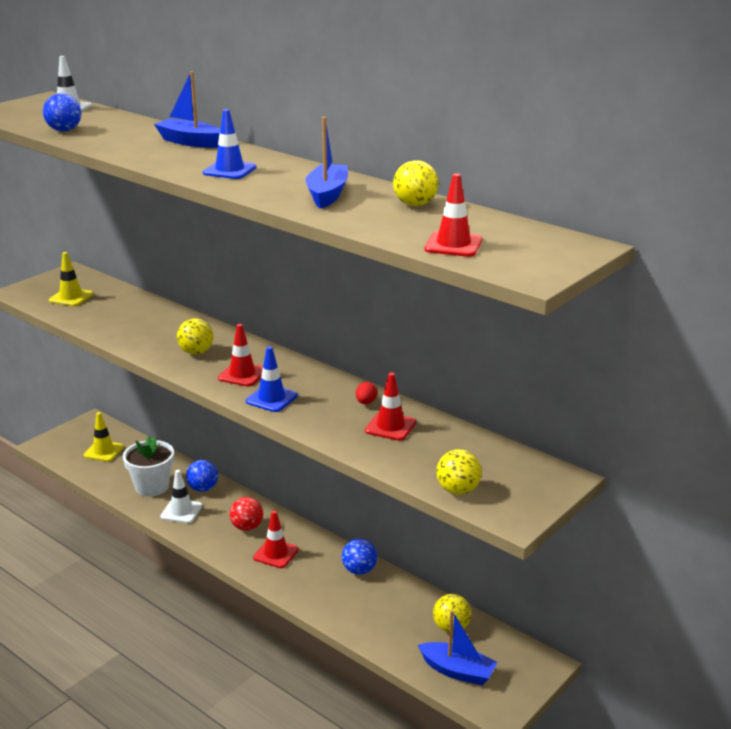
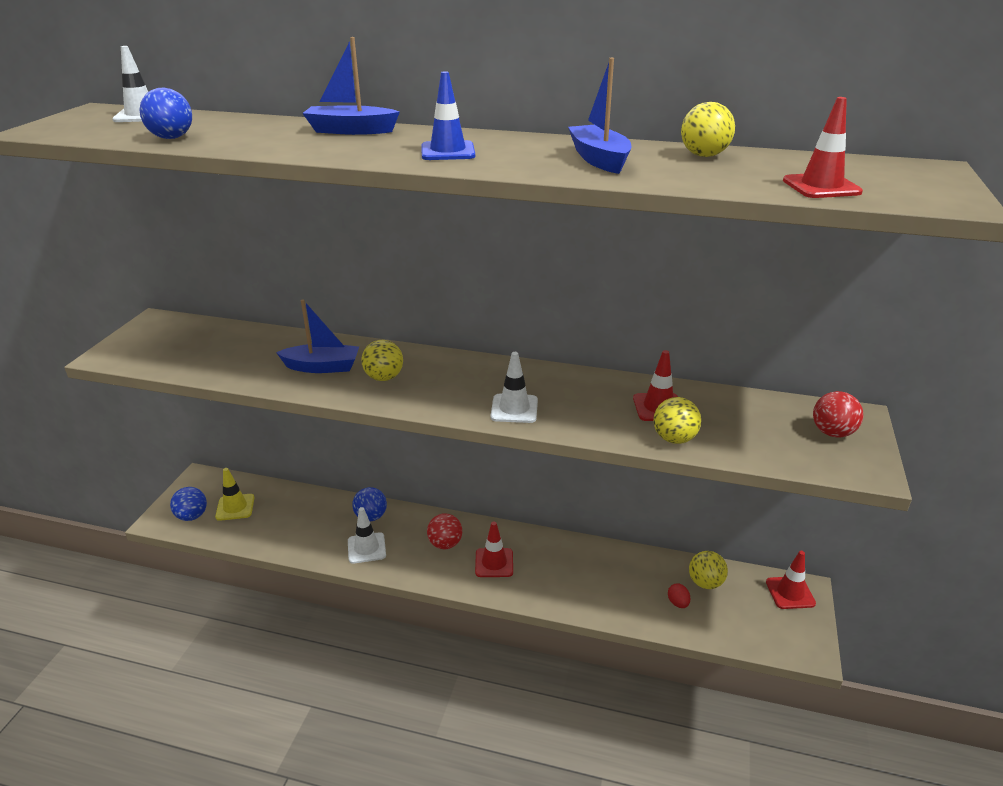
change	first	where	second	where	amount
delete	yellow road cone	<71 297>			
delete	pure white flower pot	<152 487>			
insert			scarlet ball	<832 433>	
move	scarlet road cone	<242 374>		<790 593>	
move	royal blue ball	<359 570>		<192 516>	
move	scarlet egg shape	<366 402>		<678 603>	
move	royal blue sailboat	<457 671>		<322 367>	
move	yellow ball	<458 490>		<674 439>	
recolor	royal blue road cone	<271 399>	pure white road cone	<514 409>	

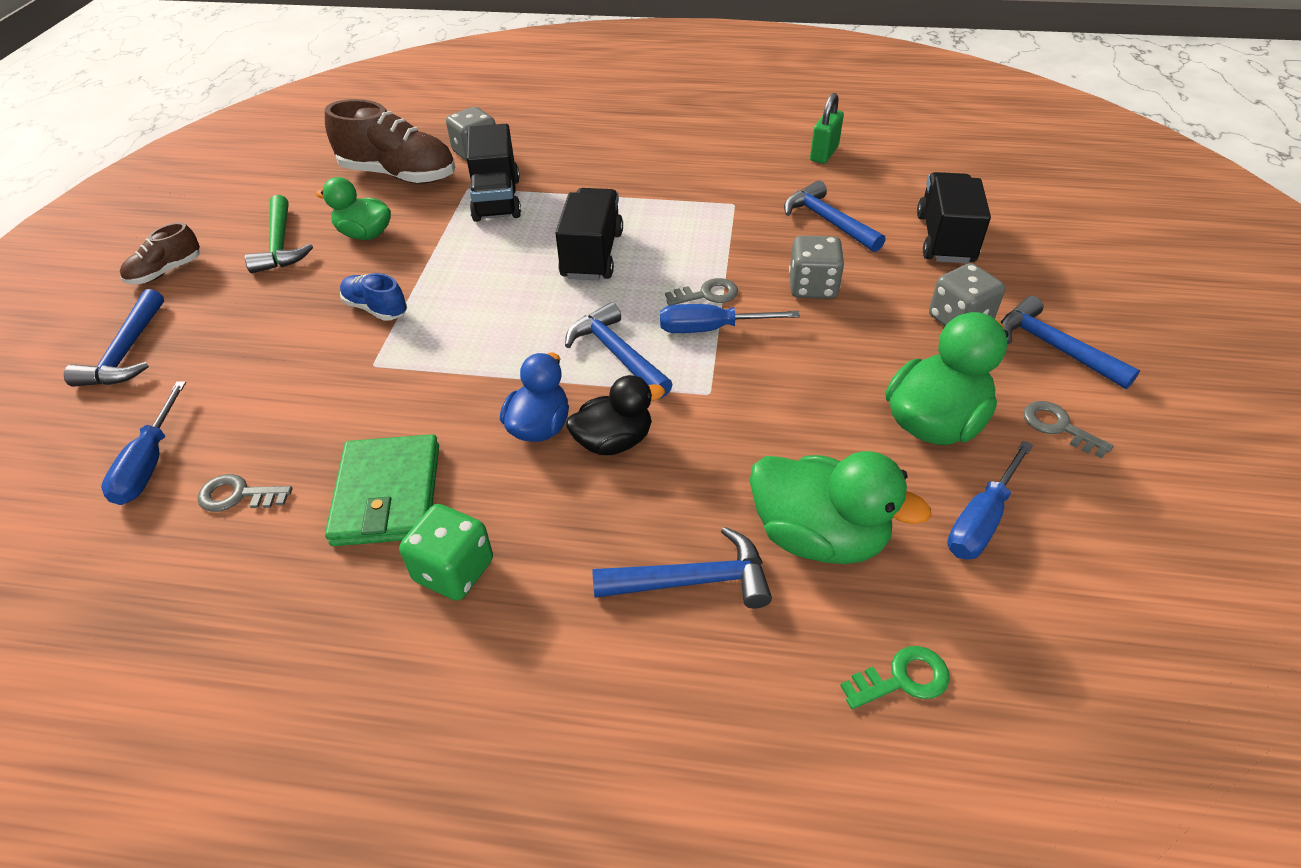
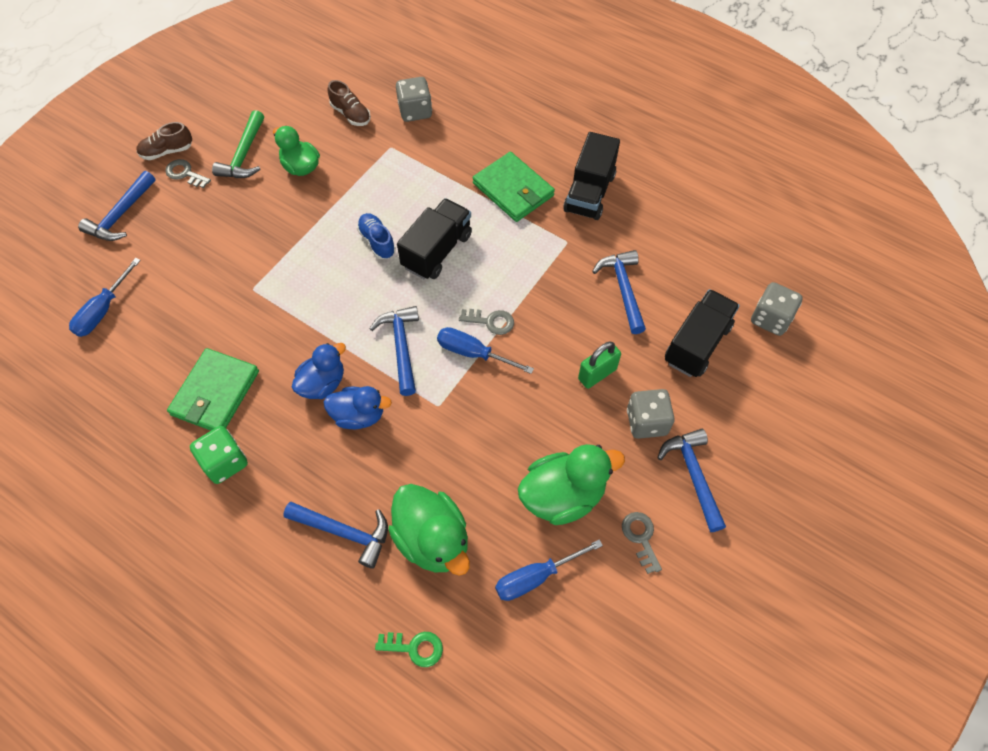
change	first	where	second	where	amount
insert			emerald wallet	<513 190>	
move	gray door key	<238 495>		<185 173>	
move	royal blue shoe	<376 308>		<377 241>	
move	jet-black toy truck	<497 199>		<589 193>	
move	gray game die	<812 287>		<770 319>	
move	emerald lock	<824 153>		<597 374>	
recolor	jet-black toy duck	<614 441>	royal blue toy duck	<359 415>	
resize	brown shoe	<399 175>		<351 114>	x0.52

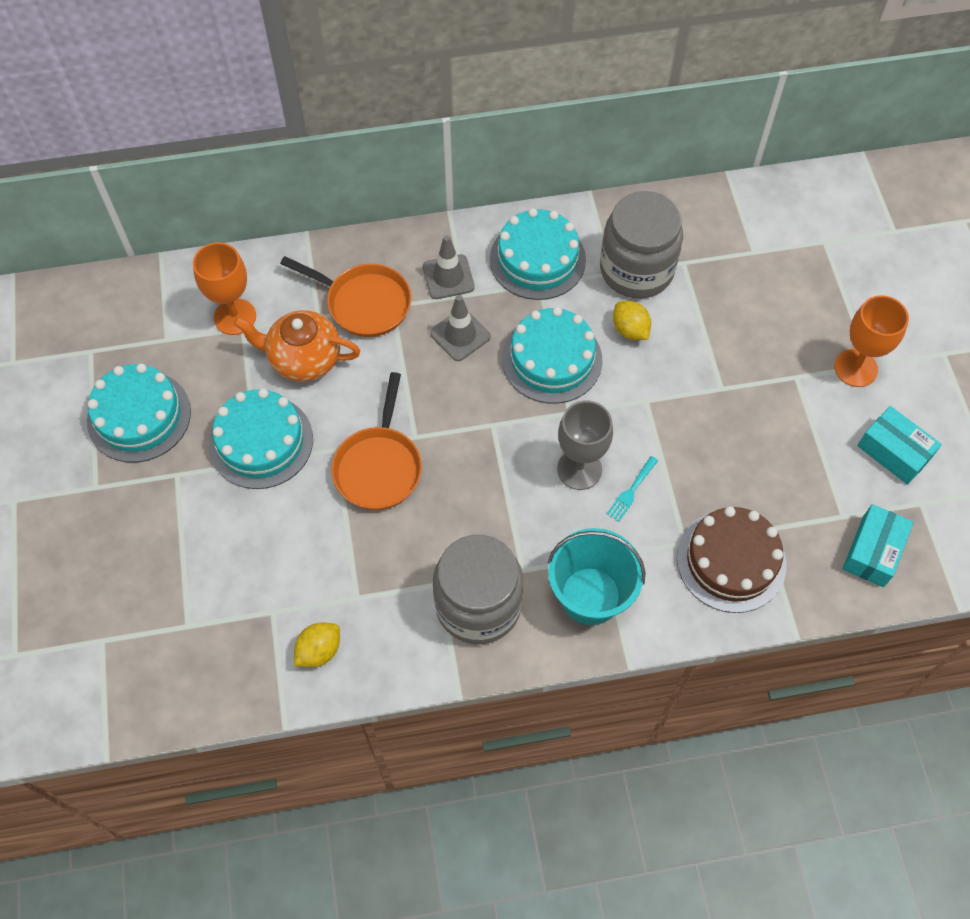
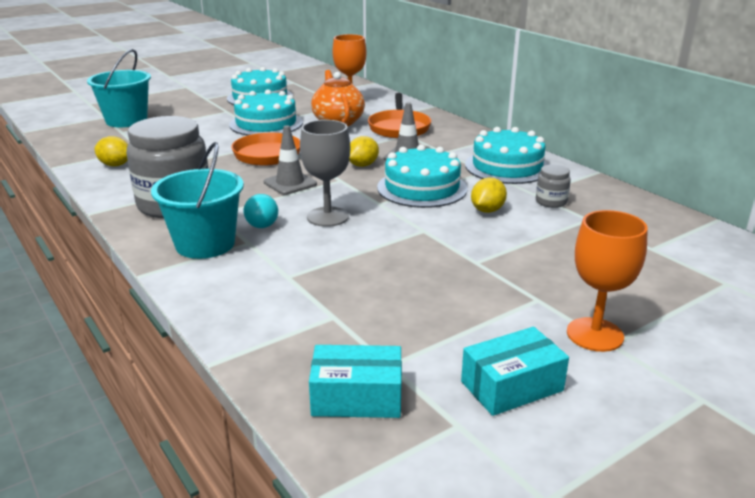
change	first	where	second	where	amount
delete	aqua dinner fork	<631 491>			
delete	brown gateau	<731 560>			
insert			aqua sand bucket	<126 120>	
insert			aqua light bulb	<260 221>	
insert			yellow citrus fruit	<362 165>	
move	gray road cone	<448 277>		<290 183>	
rotate	aqua parcel	<894 452>		<511 386>	45 degrees clockwise
resize	gray jam jar	<636 270>		<551 202>	x0.43

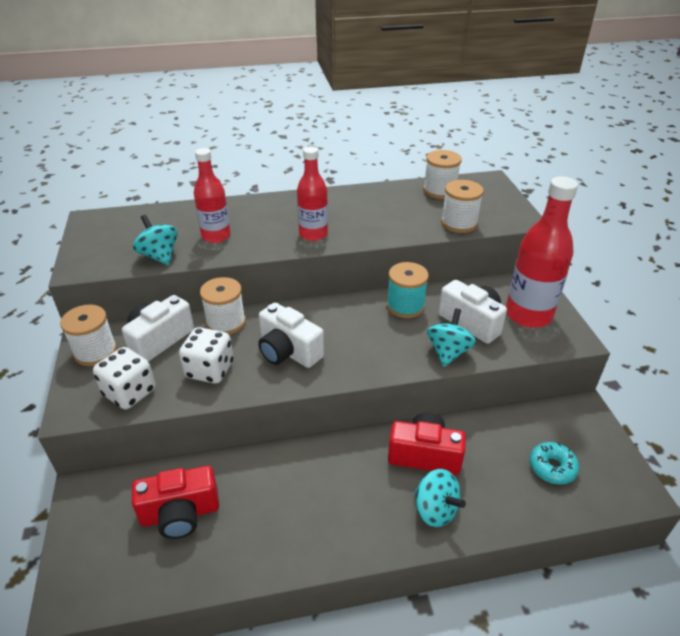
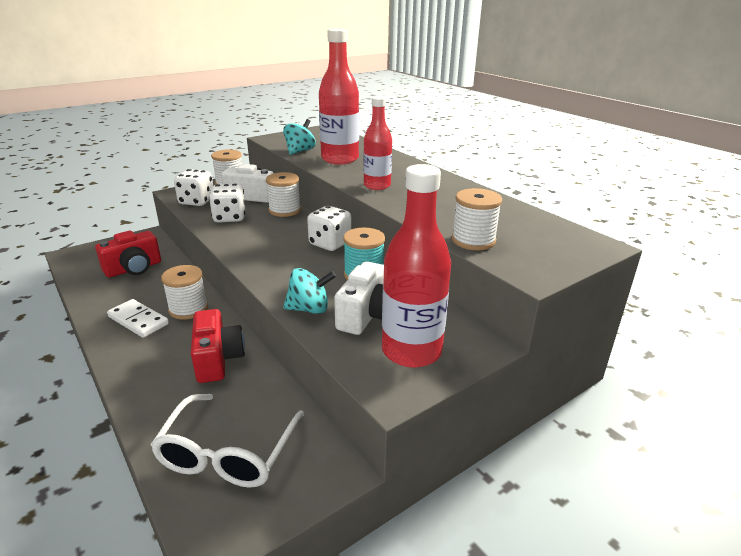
change	first	where	second	where	amount
delete	pure white camera	<288 351>			
delete	aqua spinning top	<435 510>			
insert			pure white domino	<138 320>	
insert			pure white game die	<330 244>	
move	pure white reel of thread	<439 191>		<188 309>	
replace	aqua donut	<552 467>	pure white glasses	<228 452>	
rotate	scarlet camera	<180 514>		<134 268>	90 degrees counterclockwise
resize	scarlet flask	<216 236>		<340 159>	x1.57

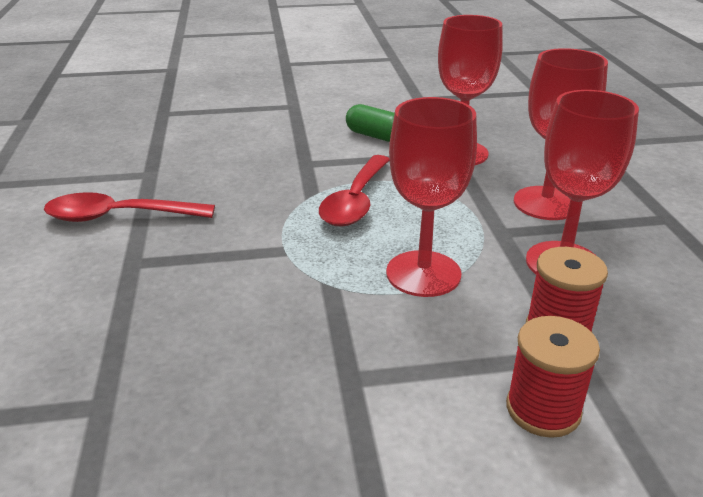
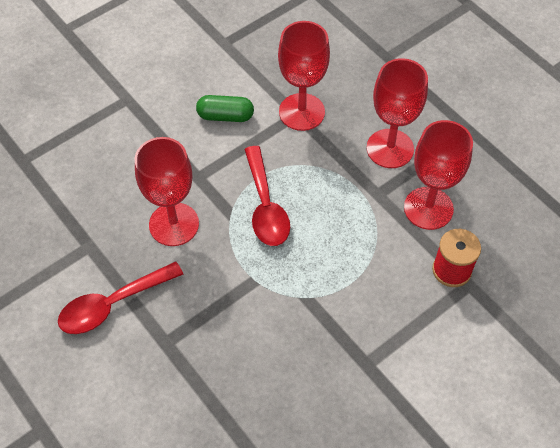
change	first	where	second	where	amount
delete	scarlet reel of thread	<543 409>			
move	scarlet goblet	<423 273>		<174 224>	

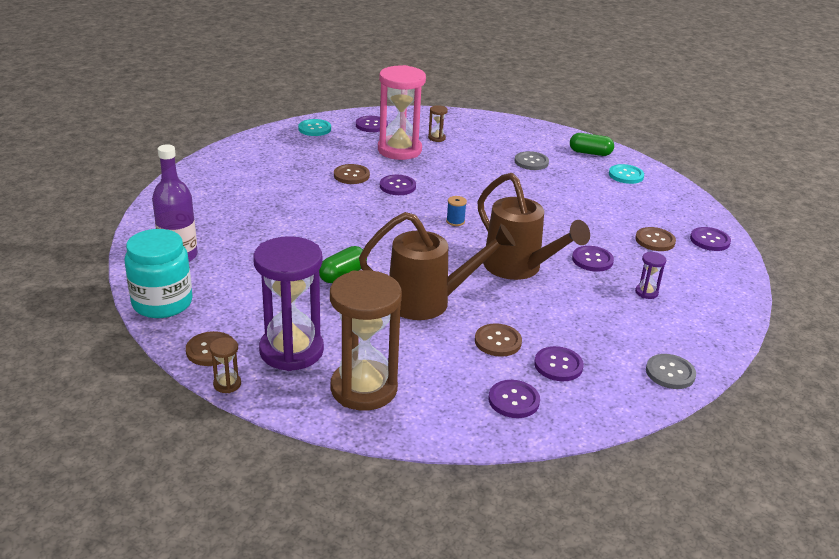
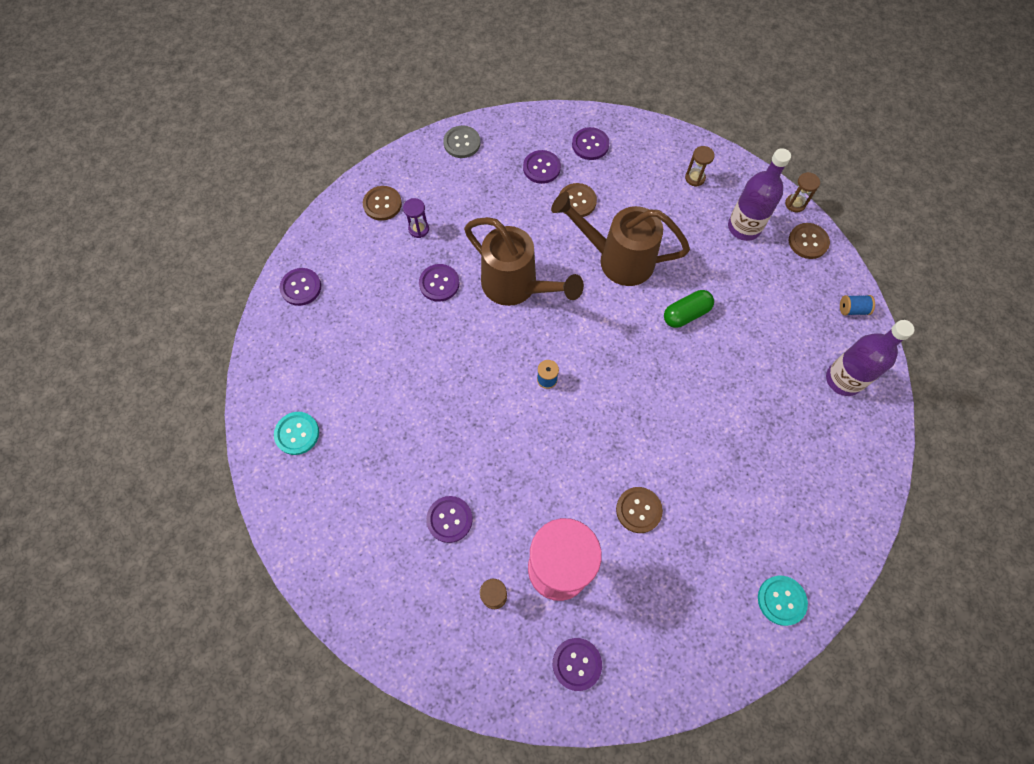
change	first	where	second	where	amount
delete	gray shirt button	<531 162>			
delete	emerald pill	<590 153>			
move	aqua shirt button	<314 129>		<781 600>	
move	purple shirt button	<397 186>		<449 519>	
move	brown shirt button	<655 240>		<382 204>	
replace	aqua jam jar	<162 303>	royal blue reel of thread	<852 309>	
replace	purple sand timer	<291 351>	purple flask	<744 227>	
rotate	brown watering pot	<519 268>		<516 287>	150 degrees clockwise
resize	brown sand timer	<364 389>		<695 178>	x0.41

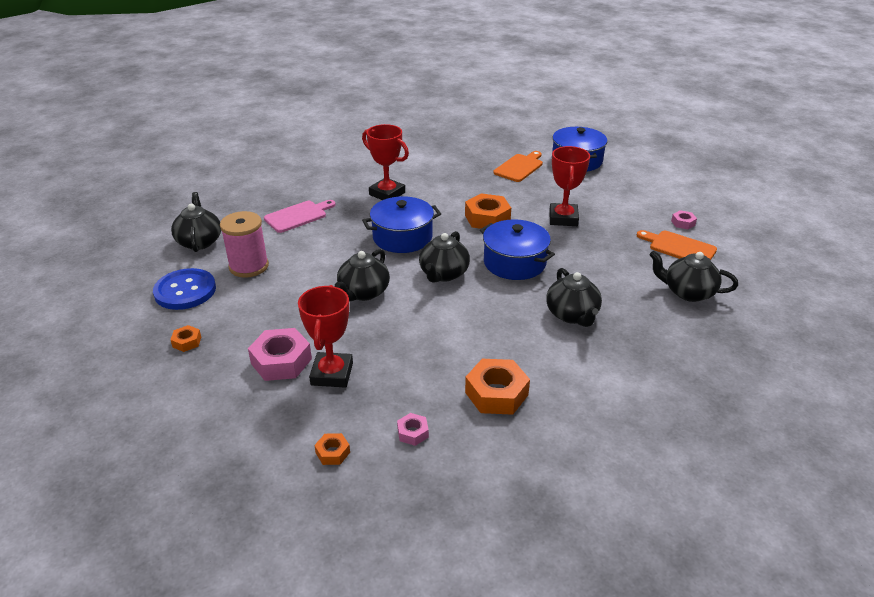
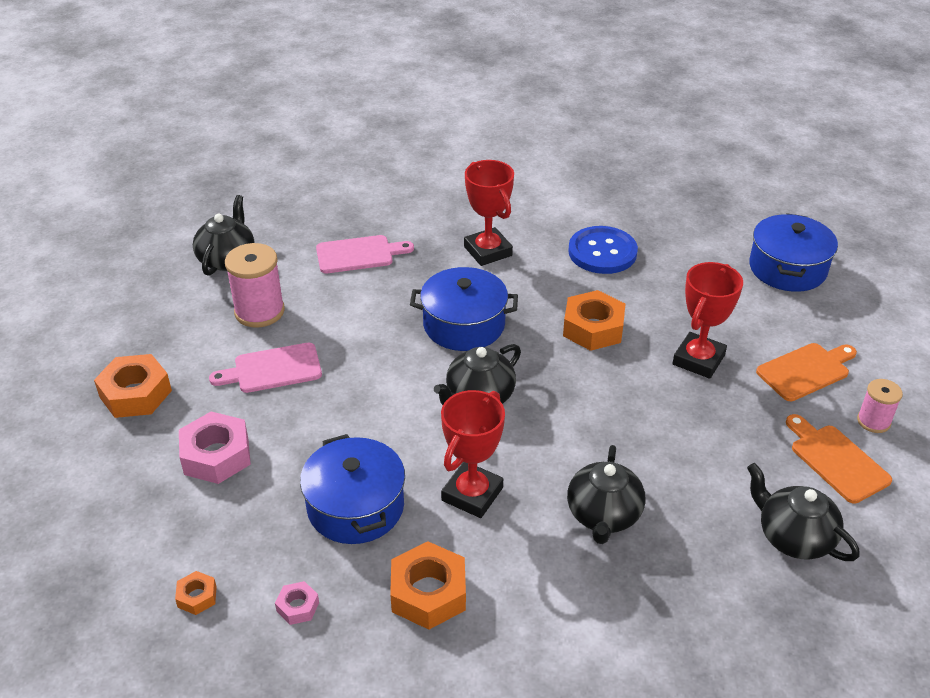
change	first	where	second	where	amount
delete	jet-black tea pot	<363 292>			
insert			pink cutting board	<273 369>	
move	royal blue shirt button	<185 291>		<602 252>	
move	scarlet prize cup	<332 374>		<472 494>	
move	royal blue pot	<514 262>		<355 507>	
move	orange cutting board	<519 167>		<806 371>	
replace	pink nut	<683 223>	pink reel of thread	<873 421>	
resize	orange nut	<187 342>		<135 394>	x1.99

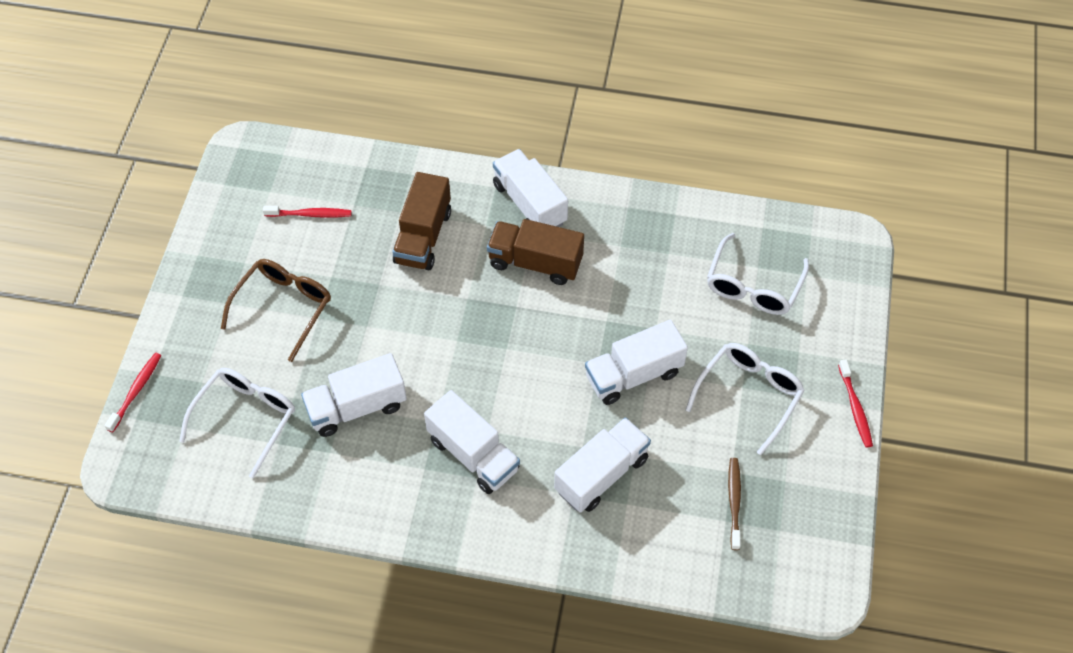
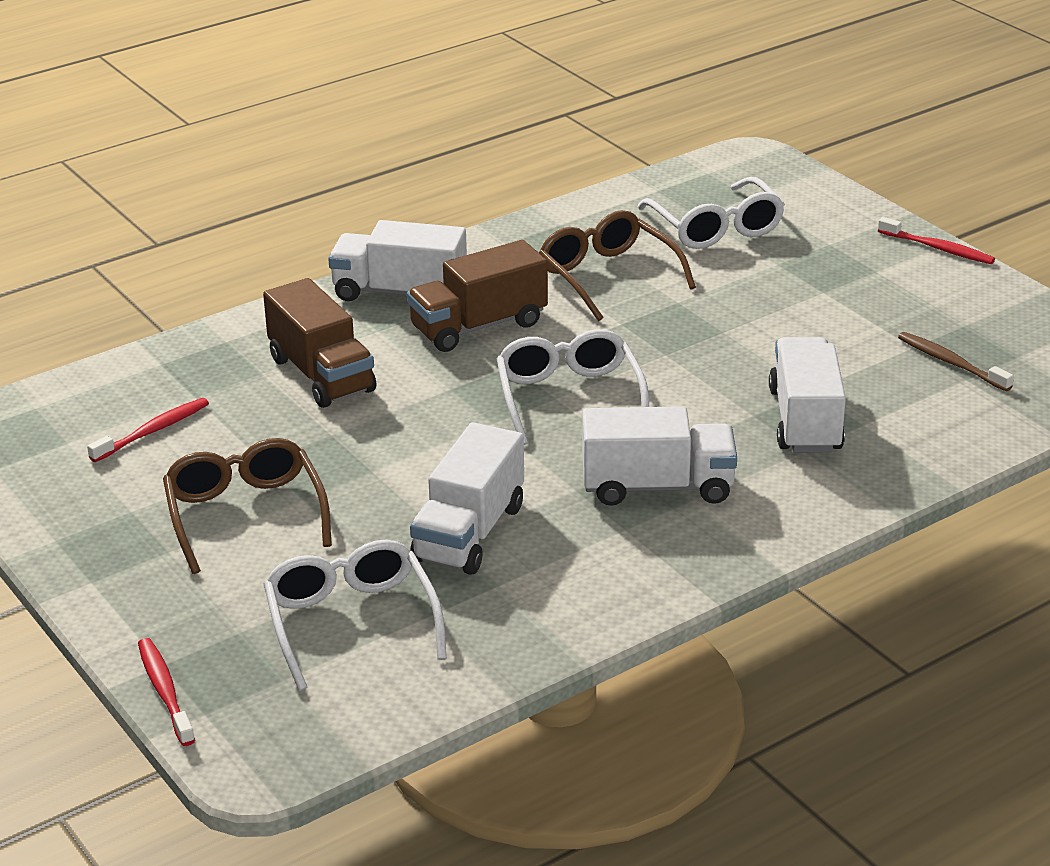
change	first	where	second	where	amount
delete	pure white toy truck	<634 375>			
insert			brown glasses	<607 276>	
move	pure white glasses	<749 395>		<569 398>	

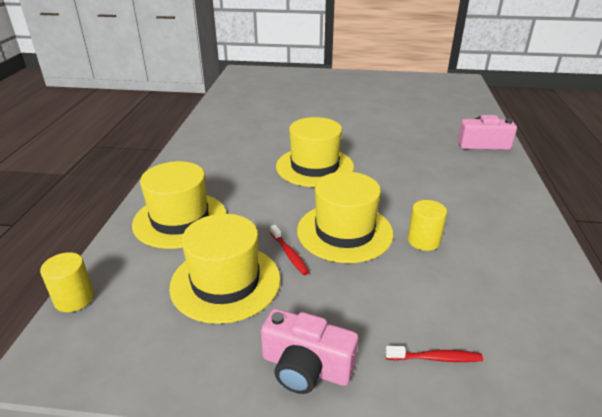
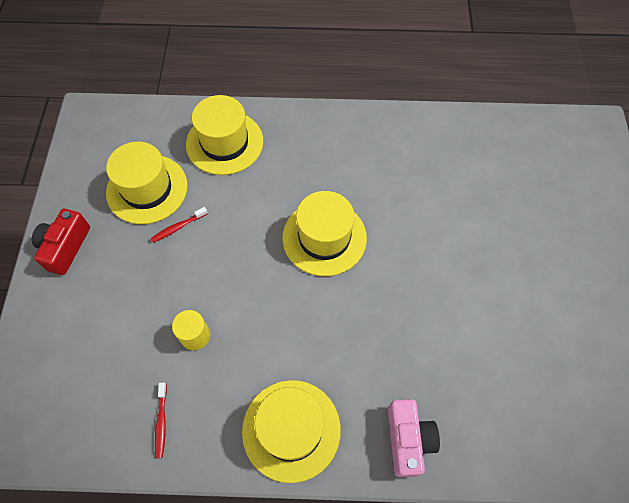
change	first	where	second	where	amount
delete	yellow solid cylinder	<74 299>			
move	yellow hat	<344 232>		<291 429>	
move	scarlet toothbrush	<436 358>		<161 423>	
recolor	pink camera	<306 367>	scarlet camera	<65 247>	

